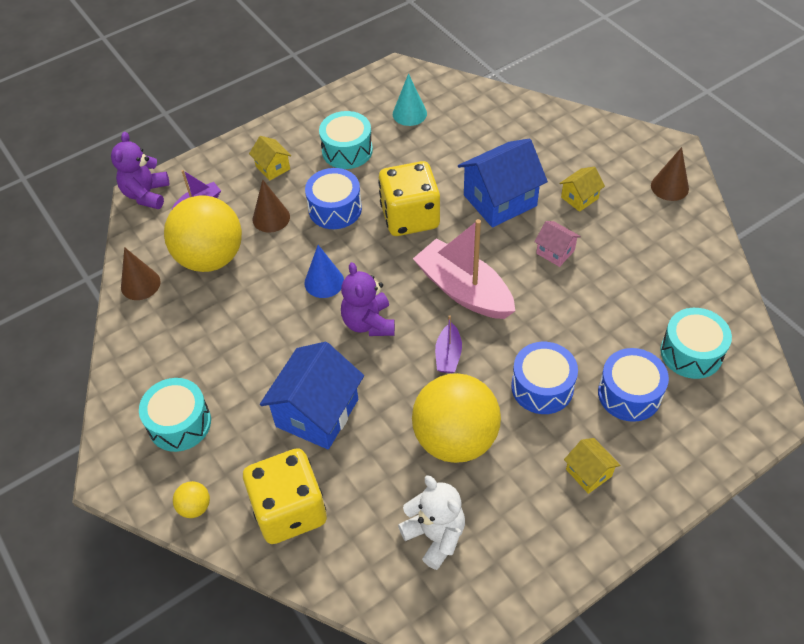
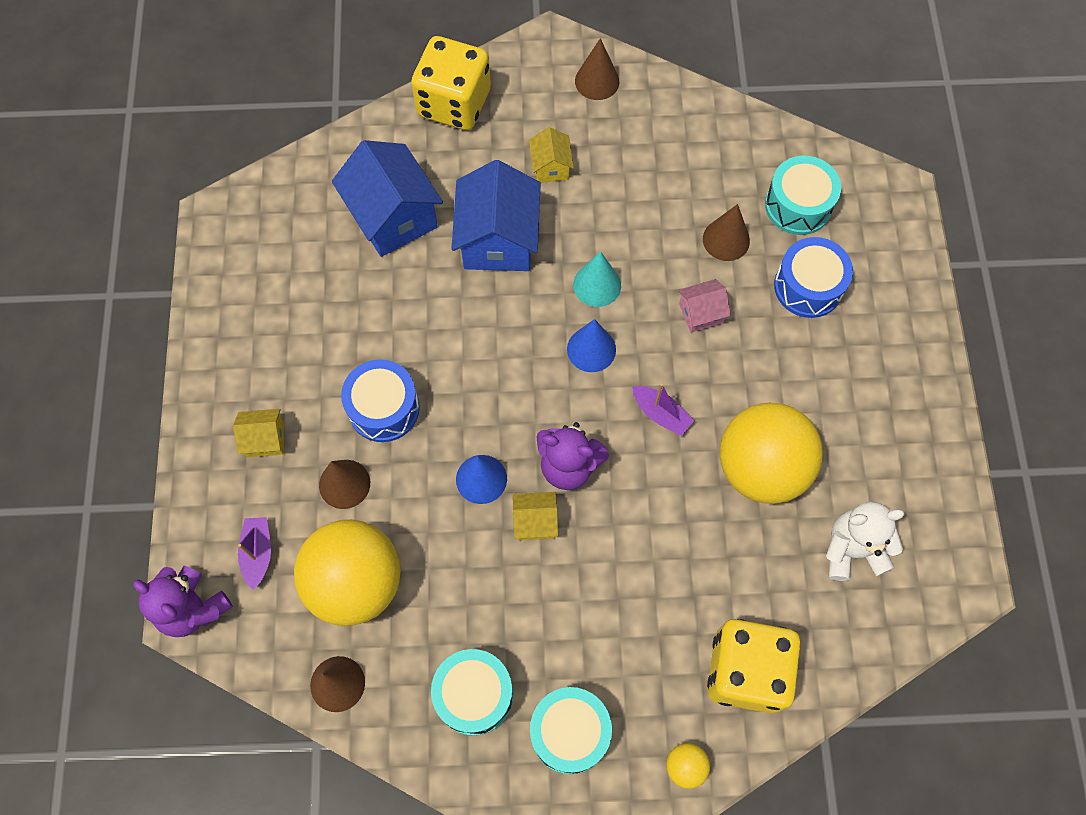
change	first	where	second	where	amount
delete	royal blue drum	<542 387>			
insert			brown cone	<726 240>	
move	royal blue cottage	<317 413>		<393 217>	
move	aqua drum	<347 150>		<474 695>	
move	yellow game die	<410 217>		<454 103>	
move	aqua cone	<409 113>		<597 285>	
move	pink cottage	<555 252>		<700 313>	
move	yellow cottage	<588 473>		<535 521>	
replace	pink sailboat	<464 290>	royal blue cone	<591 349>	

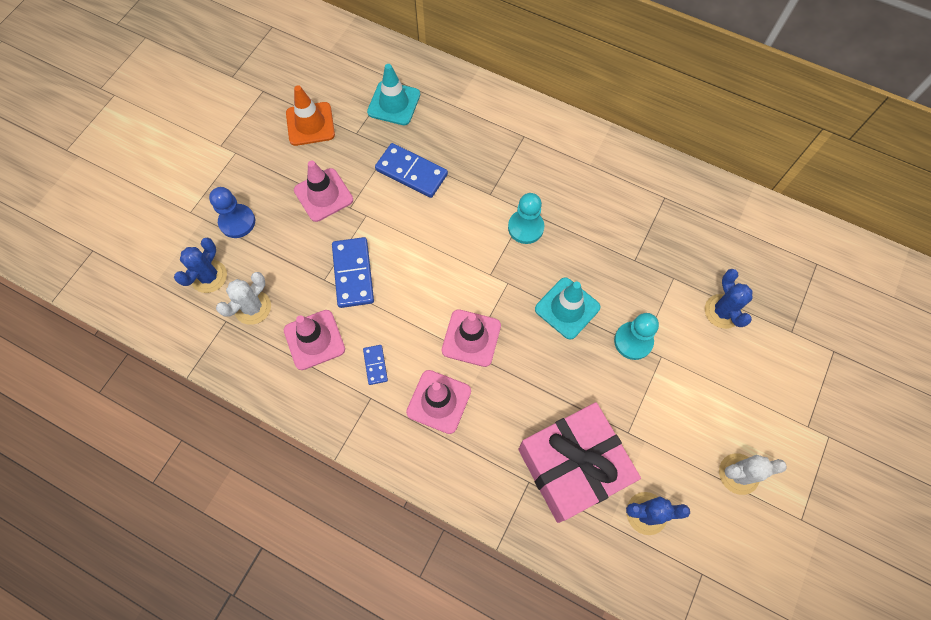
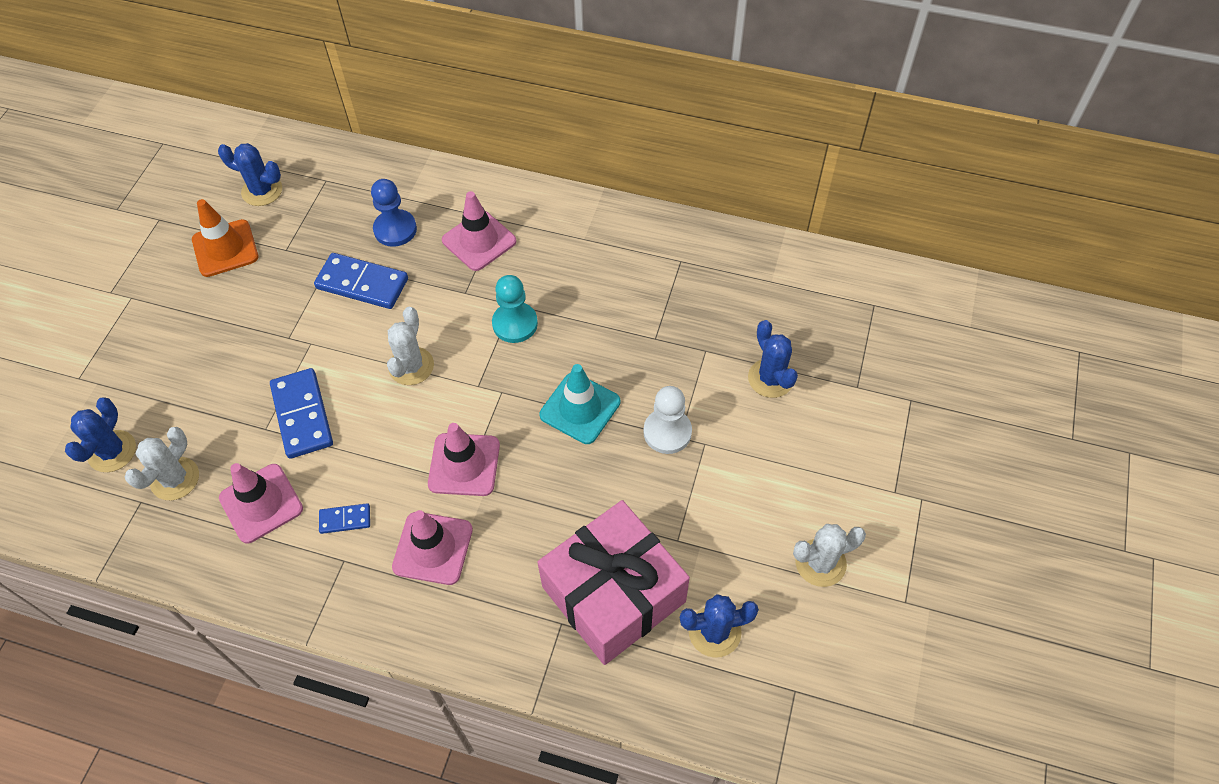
change	first	where	second	where	amount
delete	aqua road cone	<394 103>			
insert			royal blue prickly plant	<262 191>	
insert			pure white prickly plant	<411 366>	
move	royal blue chess pawn	<237 222>		<395 229>	
move	pink road cone	<323 195>		<479 241>	
recolor	aqua chess pawn	<633 341>	pure white chess pawn	<667 432>	
rotate	royal blue domino	<375 365>		<345 519>	75 degrees counterclockwise

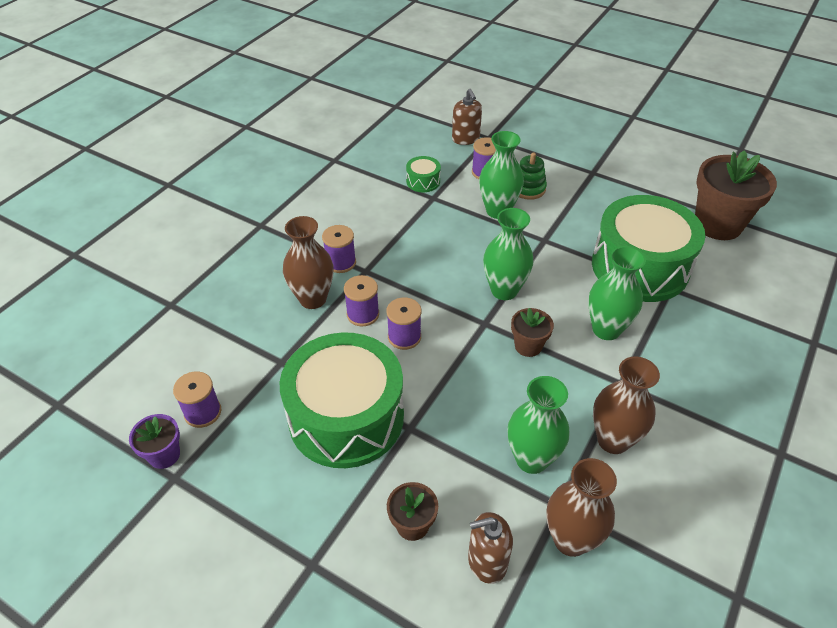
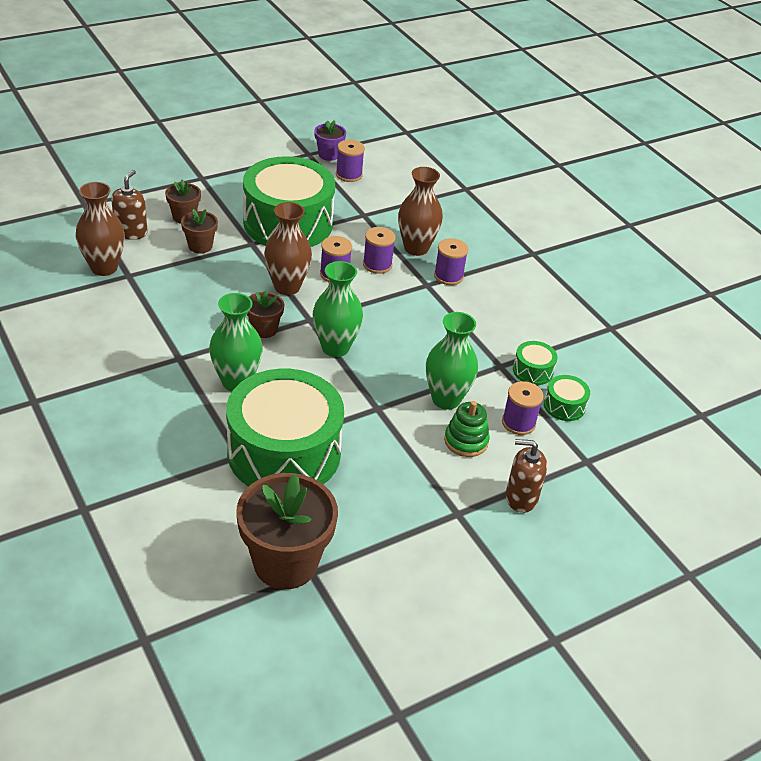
change	first	where	second	where	amount
delete	emerald vase	<531 459>			
insert			brown flower pot	<200 246>	
insert			emerald drum	<564 406>	
move	brown soap pump	<465 139>		<521 498>	
move	brown vase	<613 440>		<287 287>	

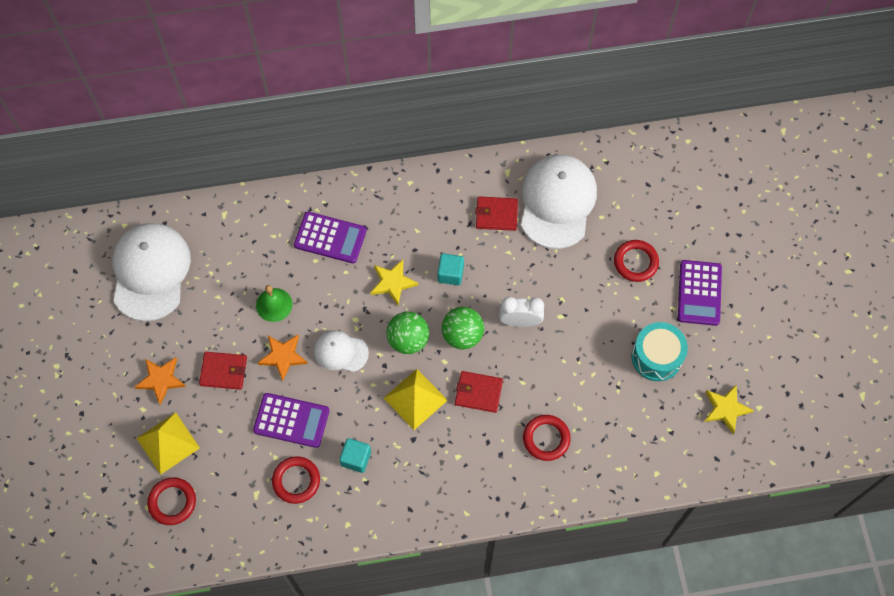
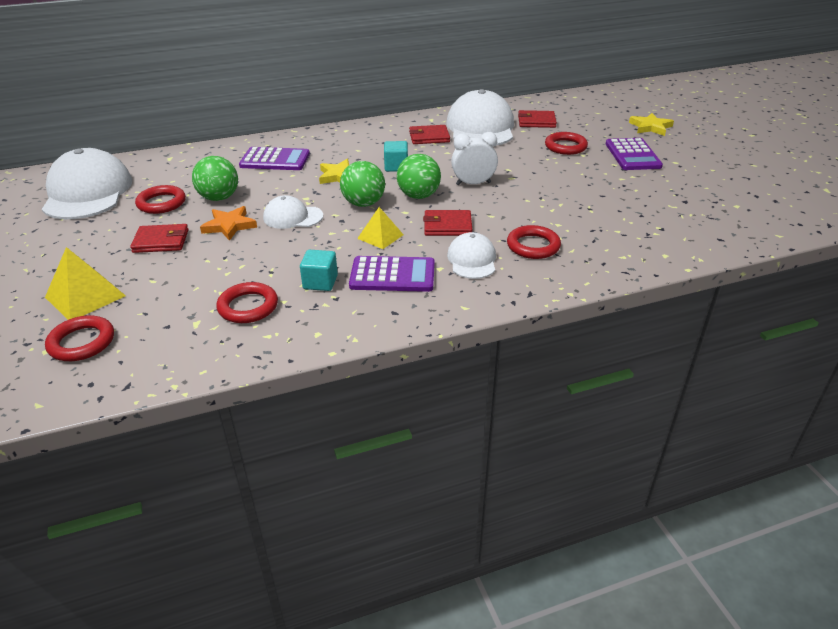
change	first	where	second	where	amount
delete	orange five-pointed star	<161 380>			
delete	aqua drum	<656 357>			
insert			scarlet hoop	<161 203>	
insert			pure white cap	<472 260>	
insert			scarlet wallet	<536 121>	
move	purple adding machine	<291 420>		<392 275>	
move	yellow five-pointed star	<726 409>		<650 127>	
replace	emerald bell	<274 304>	emerald ball	<219 198>	
resize	yellow solid pyramid	<415 399>		<380 236>	x0.65

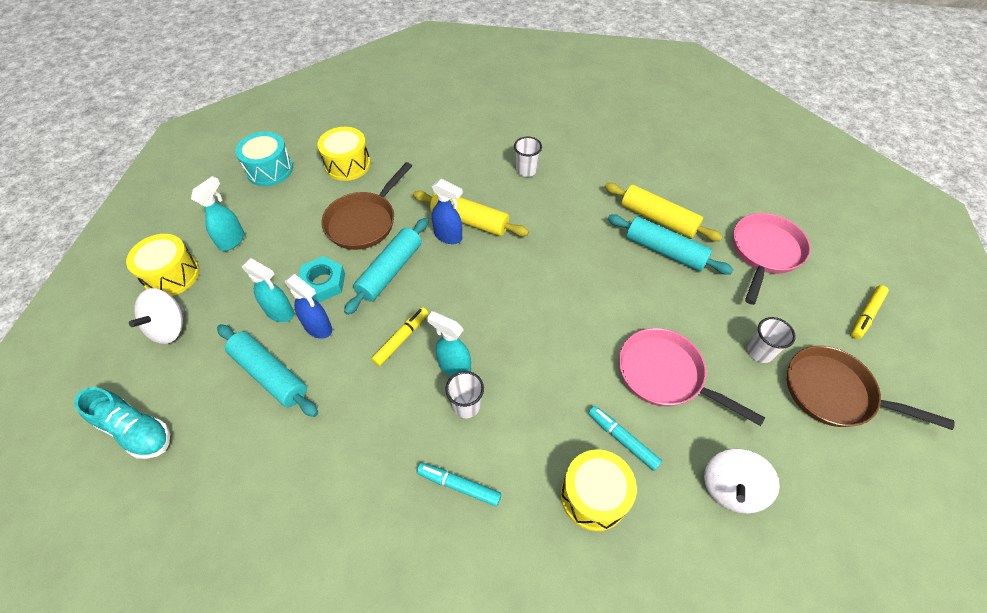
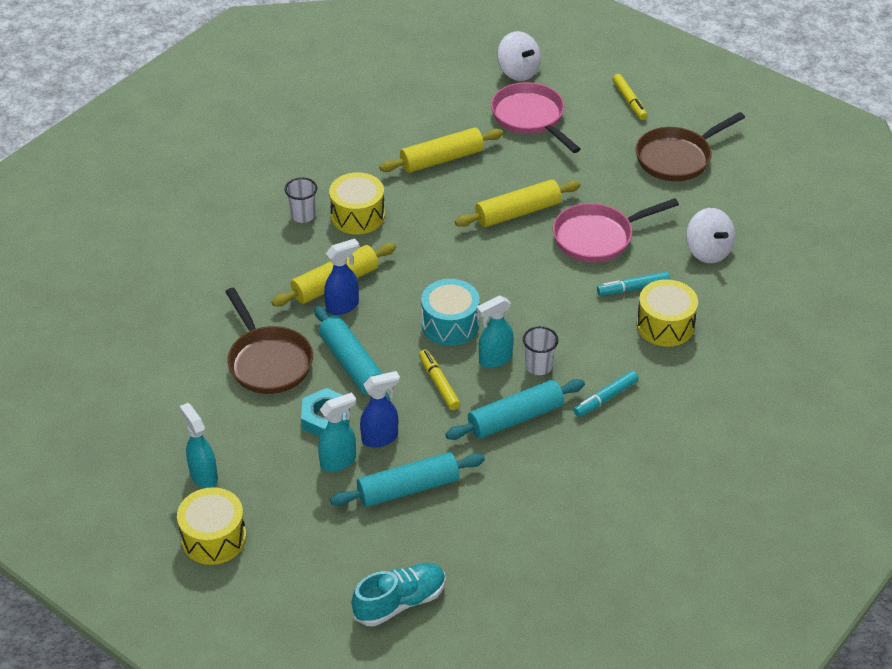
change	first	where	second	where	amount
delete	pure white tumbler	<760 352>			
insert			yellow dough roller	<518 212>	
move	pure white spinning top	<169 327>		<518 71>	
move	aqua drum	<269 170>		<450 324>	
move	yellow drum	<347 164>		<357 216>	
move	aqua dough roller	<665 251>		<515 418>	

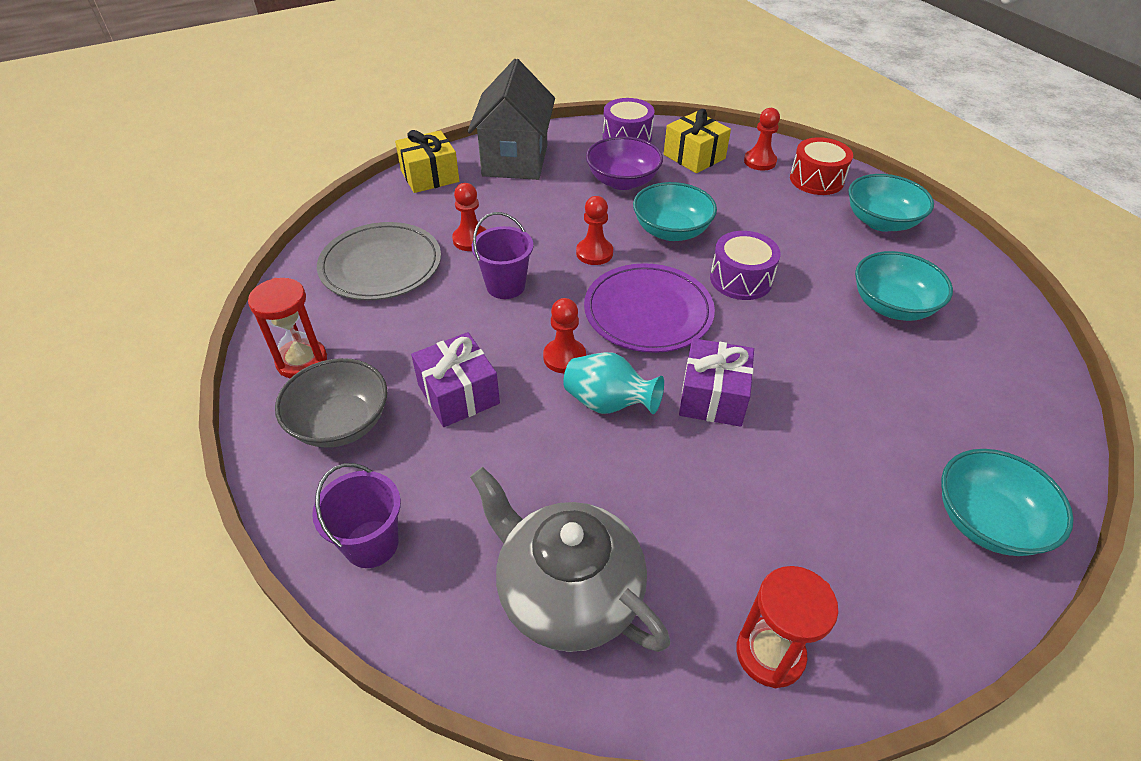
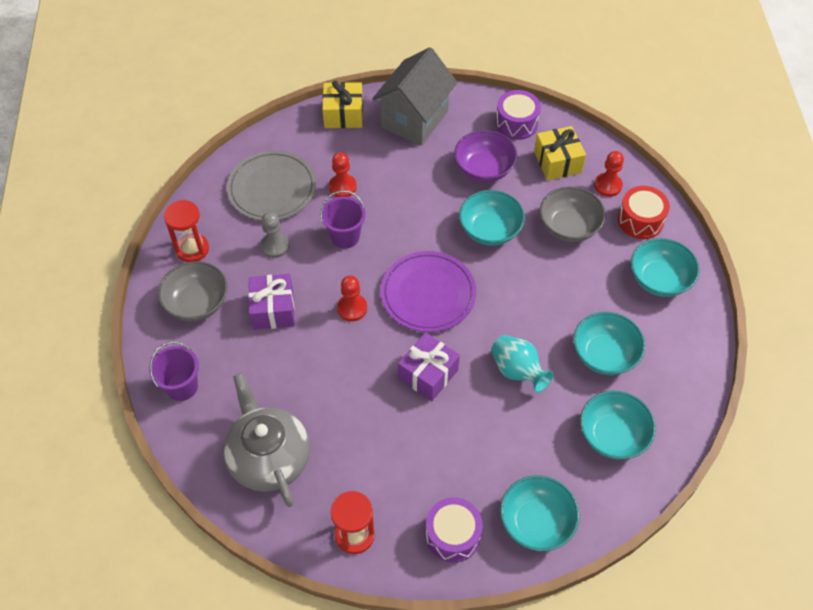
change	first	where	second	where	amount
delete	scarlet chess pawn	<594 253>			
insert			gray chess pawn	<275 246>	
insert			gray bowl	<569 226>	
insert			aqua bowl	<612 435>	
move	aqua vase	<608 404>		<517 371>	
move	purple drum	<741 279>		<452 535>	

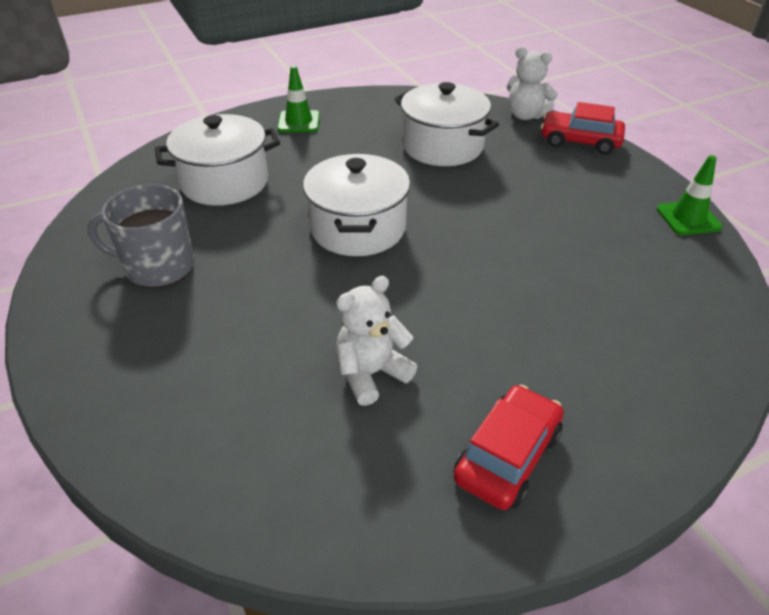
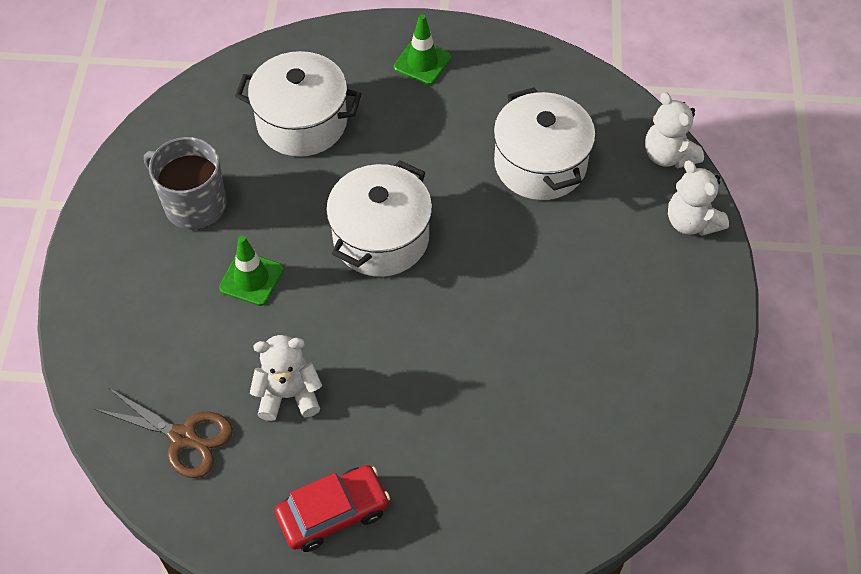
change	first	where	second	where	amount
insert			brown shears	<183 437>	
move	emerald road cone	<688 218>		<251 279>	
replace	scarlet automobile	<580 141>	pure white teddy	<691 222>	

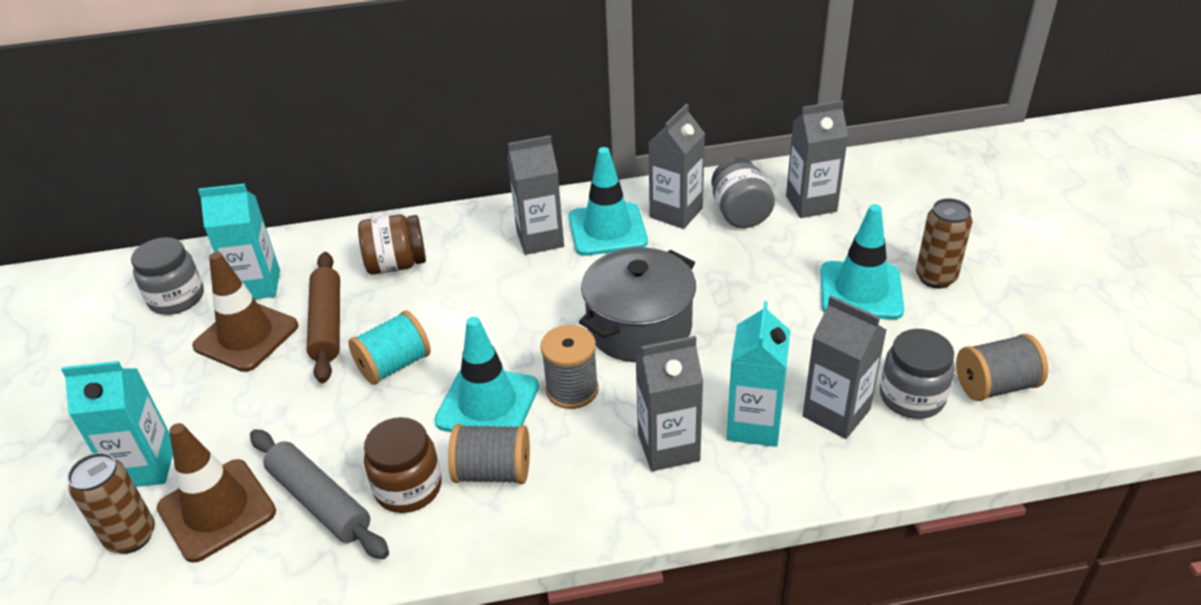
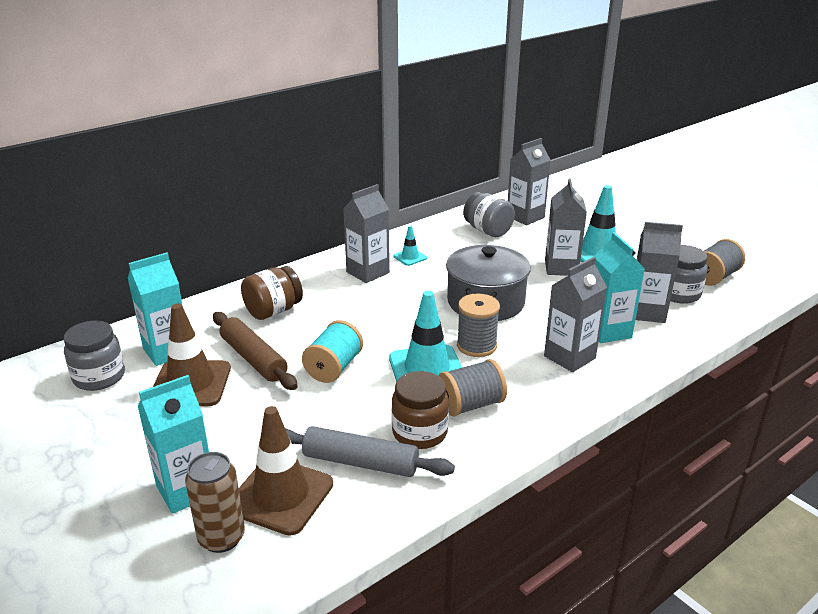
change	first	where	second	where	amount
delete	brown tin	<935 277>			
move	gray milk carton	<676 213>		<561 268>	
resize	aqua road cone	<607 230>		<410 257>	x0.49

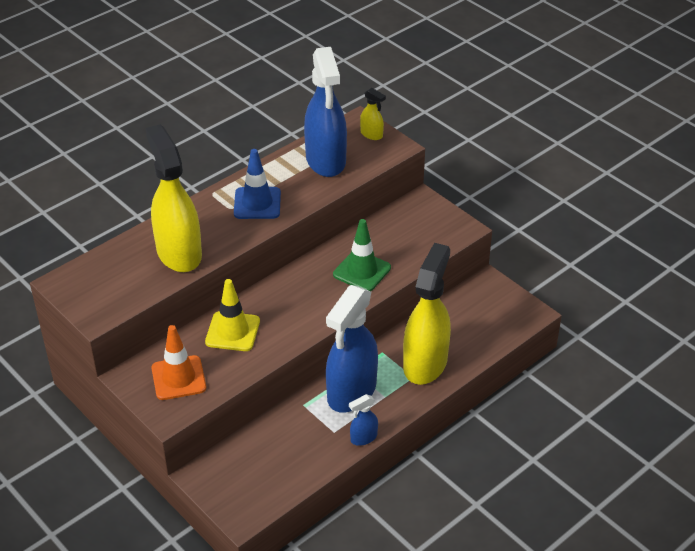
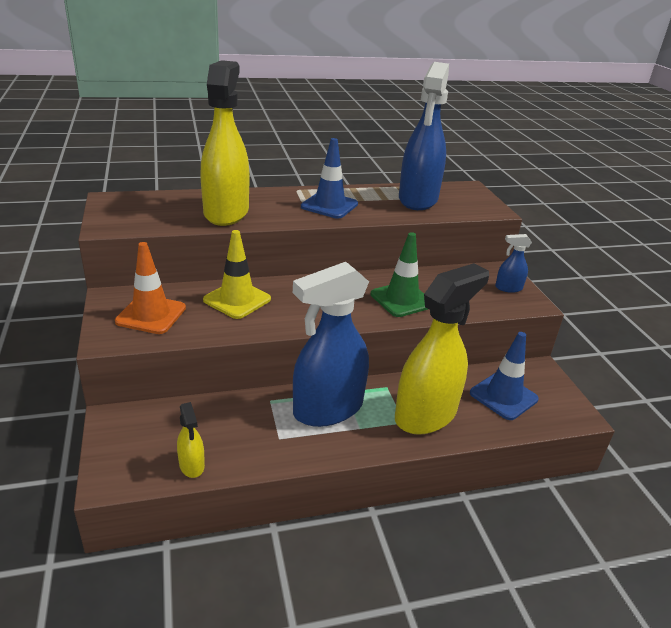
change	first	where	second	where	amount
insert			royal blue road cone	<503 396>	
move	royal blue sprayer	<363 438>		<508 288>	
move	yellow sprayer	<371 134>		<192 465>	

